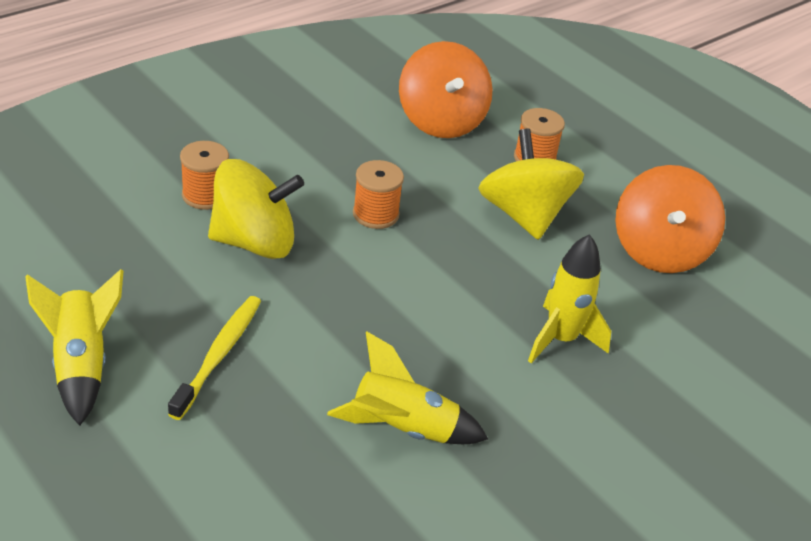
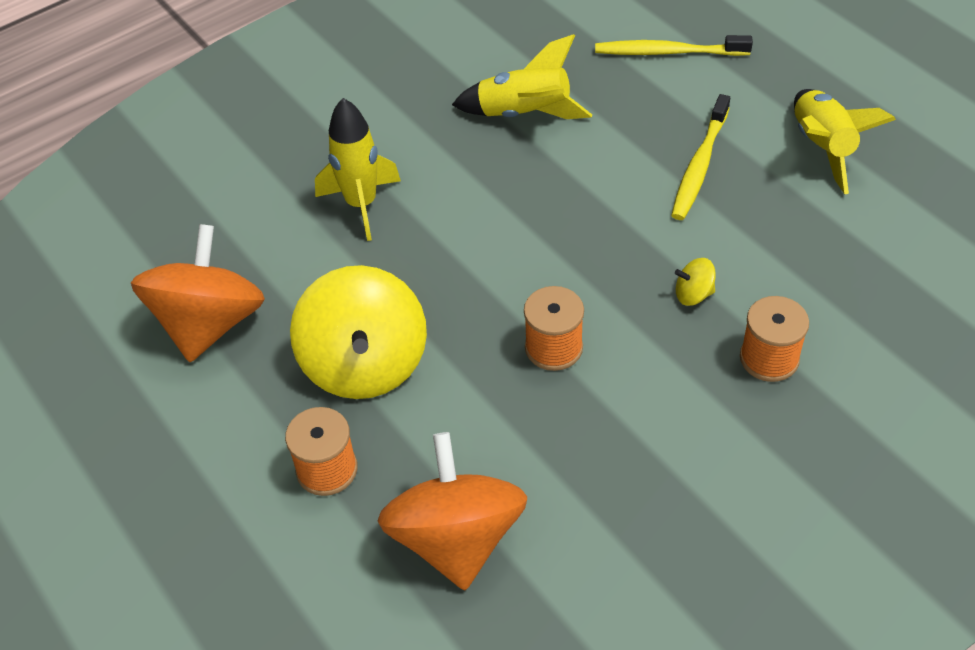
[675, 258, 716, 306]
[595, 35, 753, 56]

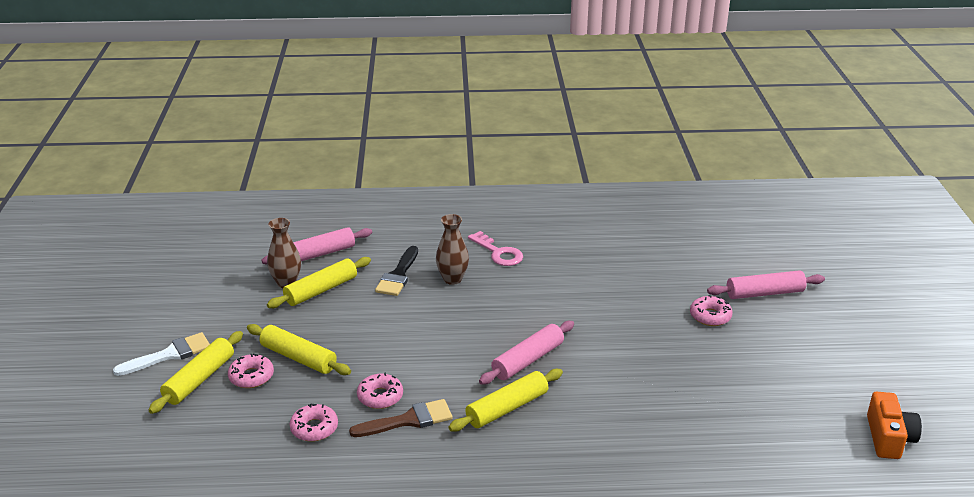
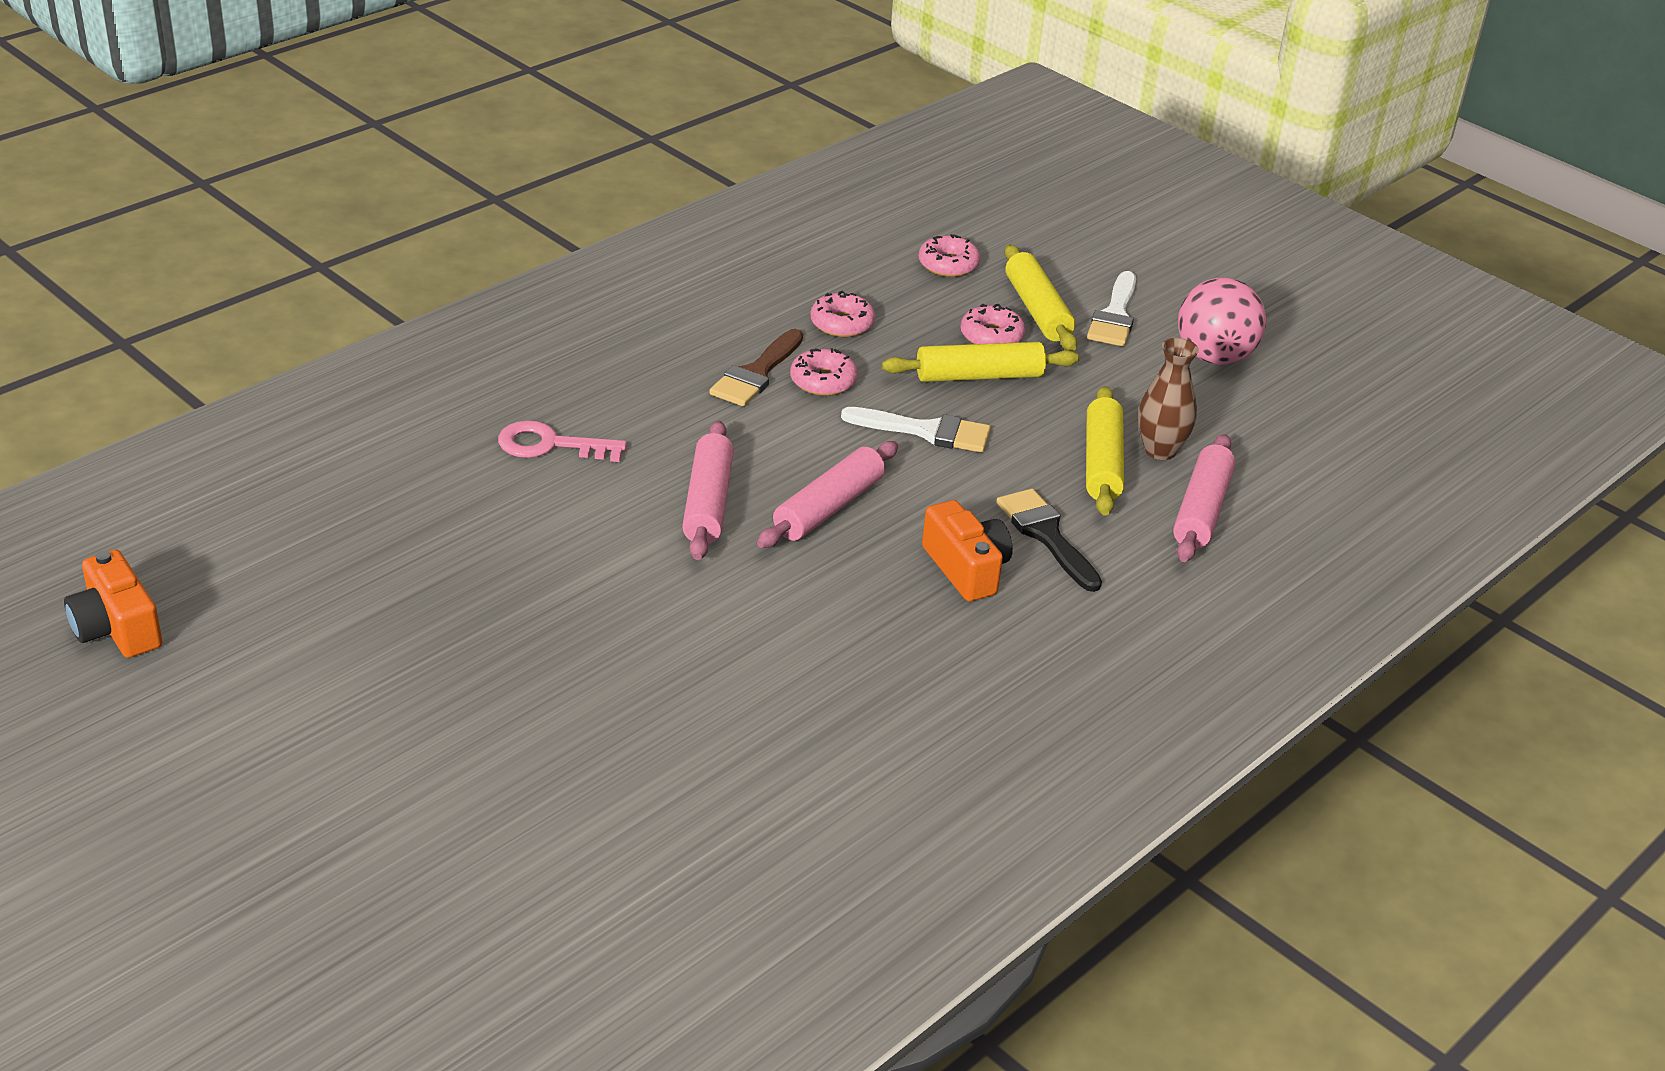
[922, 500, 1013, 601]
[449, 369, 563, 432] (first image)
[498, 420, 627, 462]
[919, 234, 980, 277]
[757, 441, 898, 548]
[841, 407, 991, 453]
[1178, 277, 1266, 365]

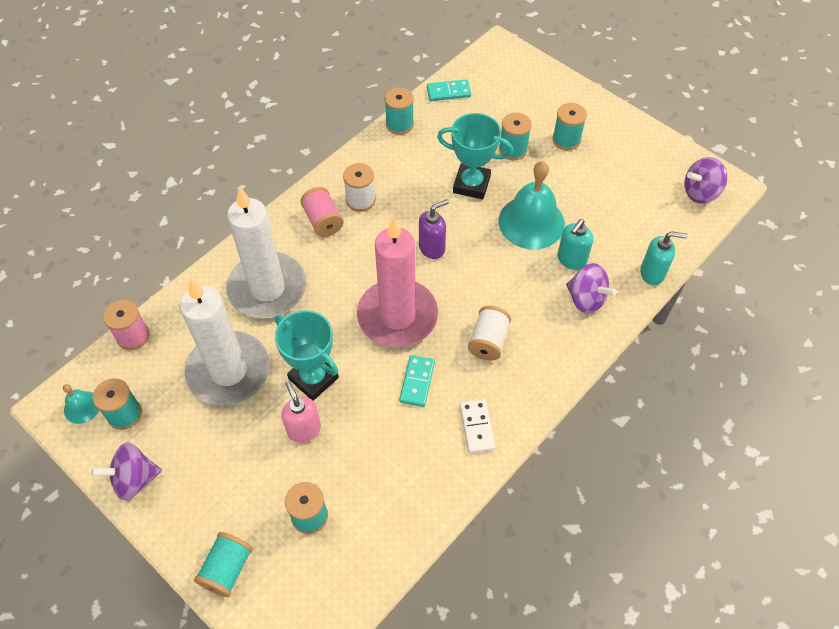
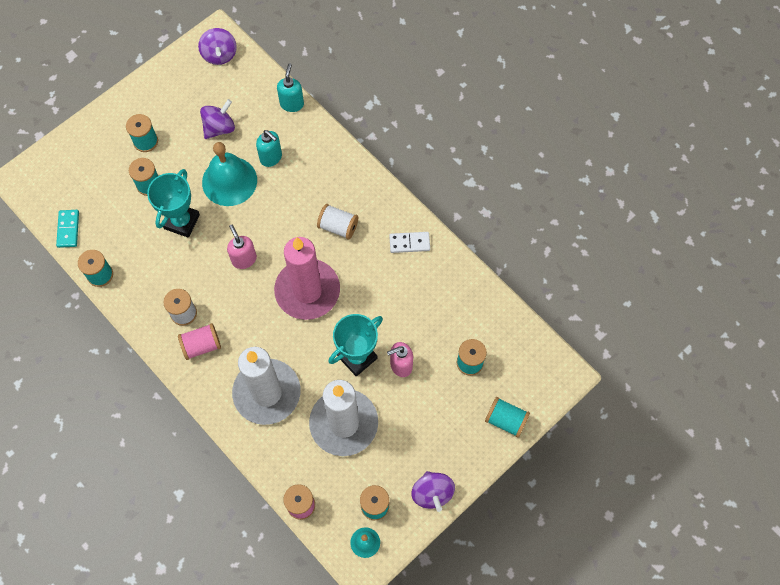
[399, 355, 435, 407] (first image)
[227, 225, 257, 269]
[200, 99, 235, 139]

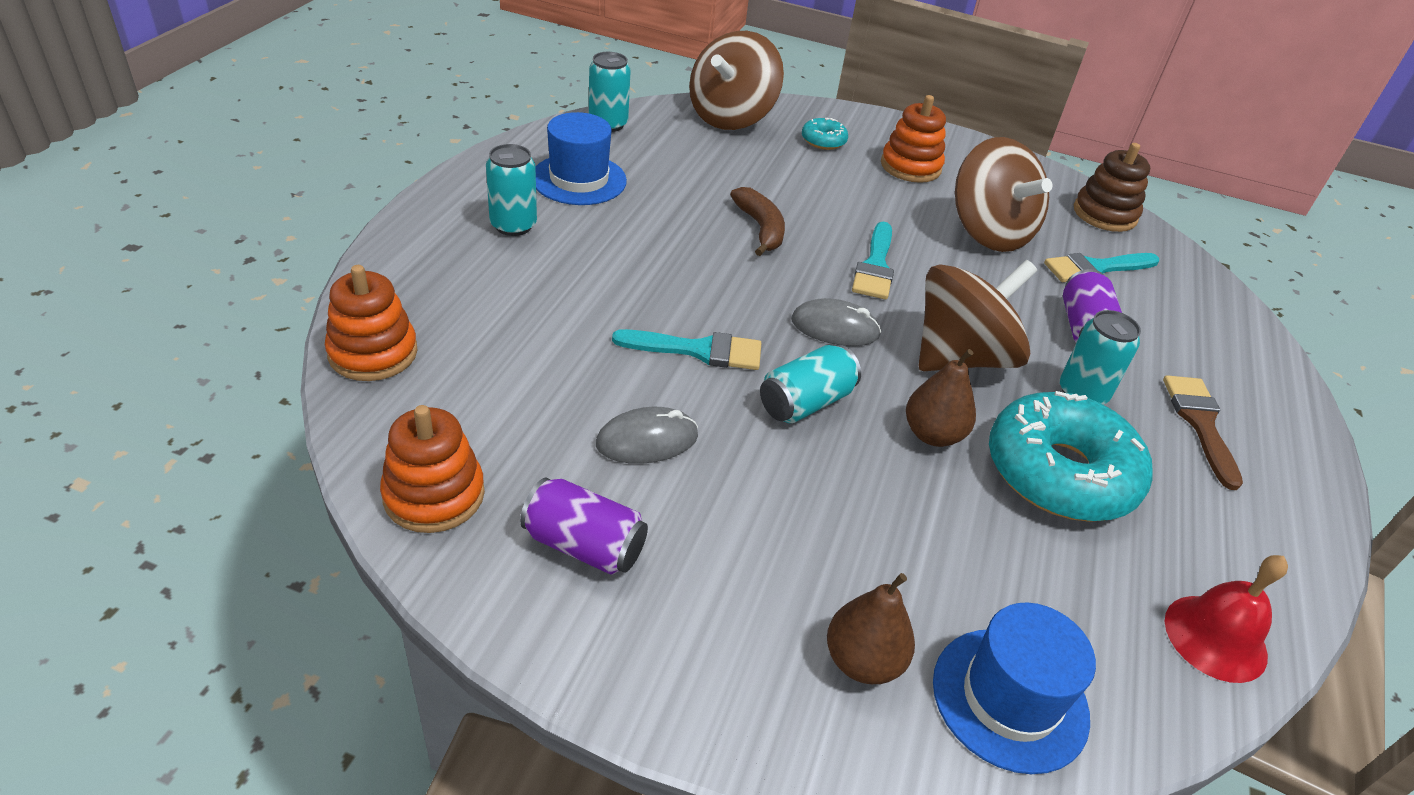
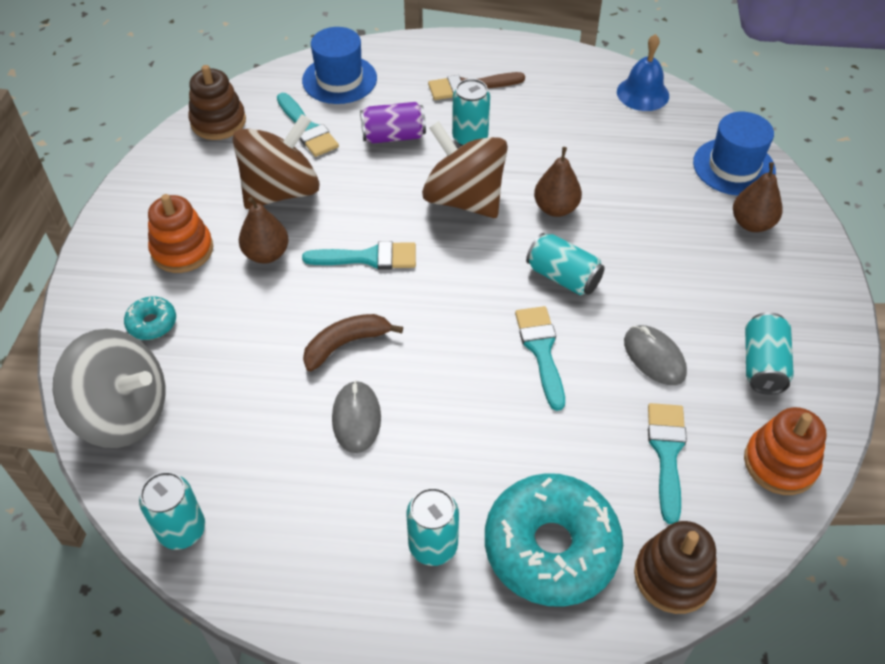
[634, 521, 717, 614]
[745, 312, 794, 395]
[302, 27, 377, 104]
[53, 329, 166, 448]
[332, 380, 381, 453]
[485, 473, 623, 607]
[617, 34, 669, 111]
[239, 197, 289, 264]
[648, 403, 687, 524]

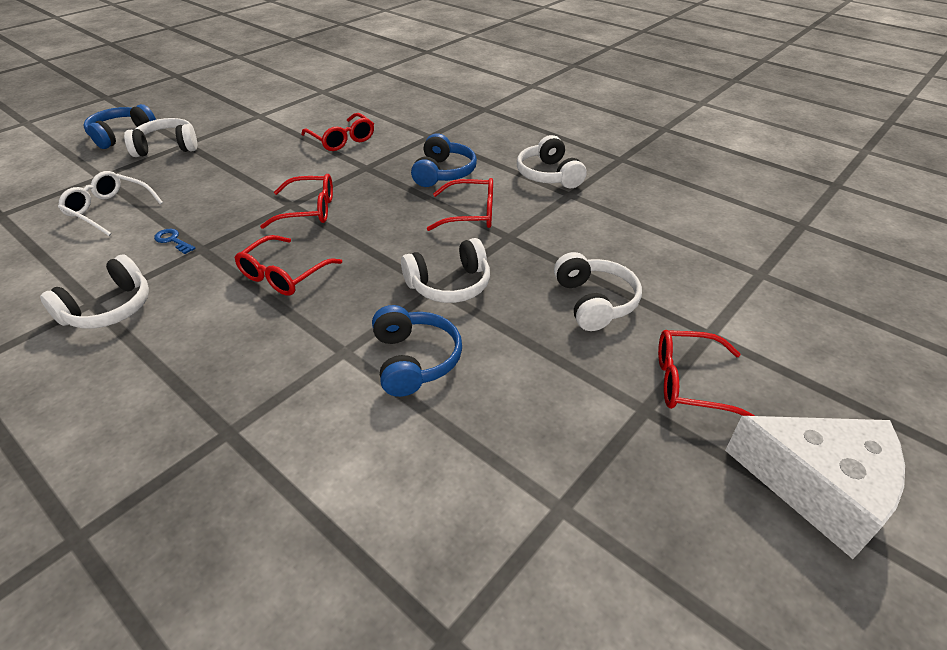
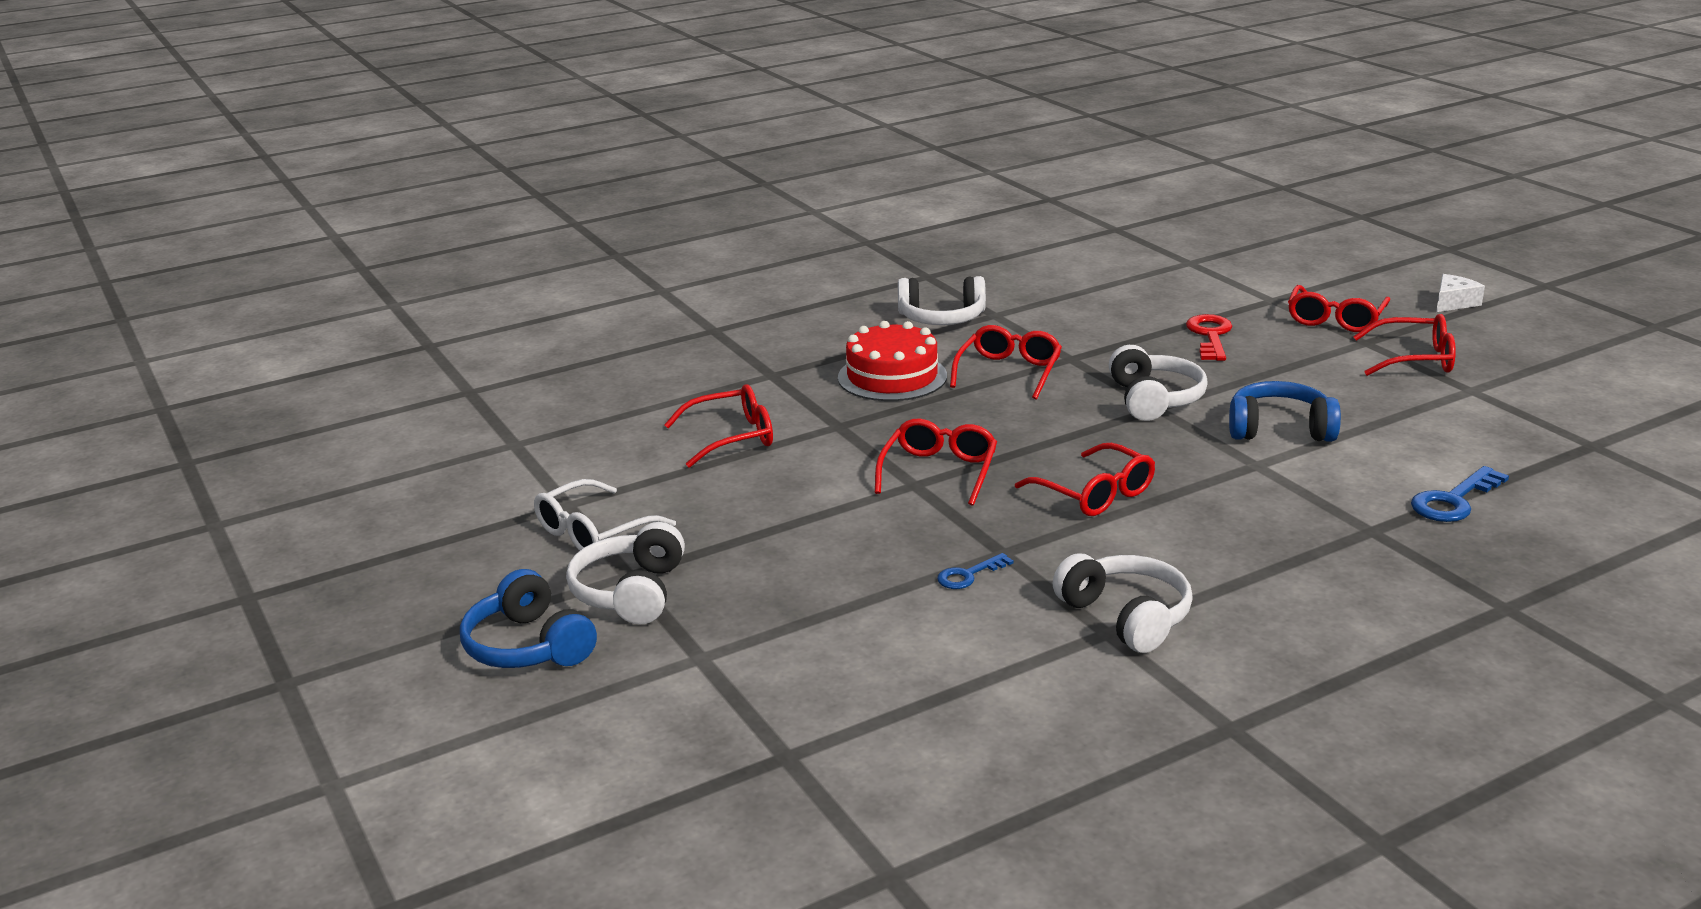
[534, 479, 676, 551]
[838, 321, 947, 401]
[1186, 314, 1232, 361]
[1436, 274, 1485, 312]
[1353, 314, 1456, 376]
[1411, 466, 1509, 522]

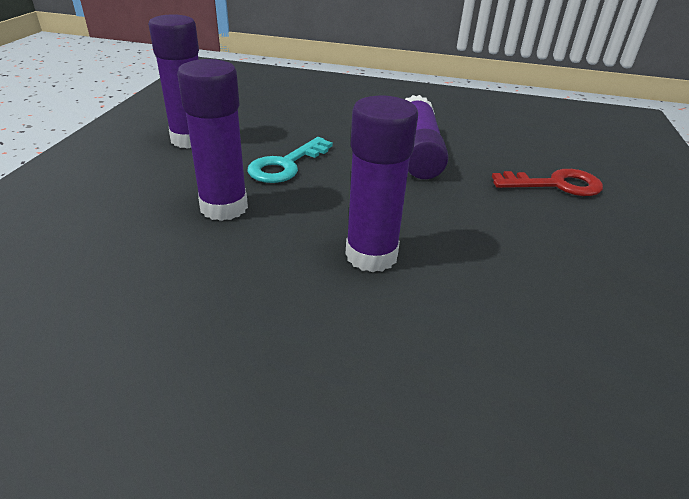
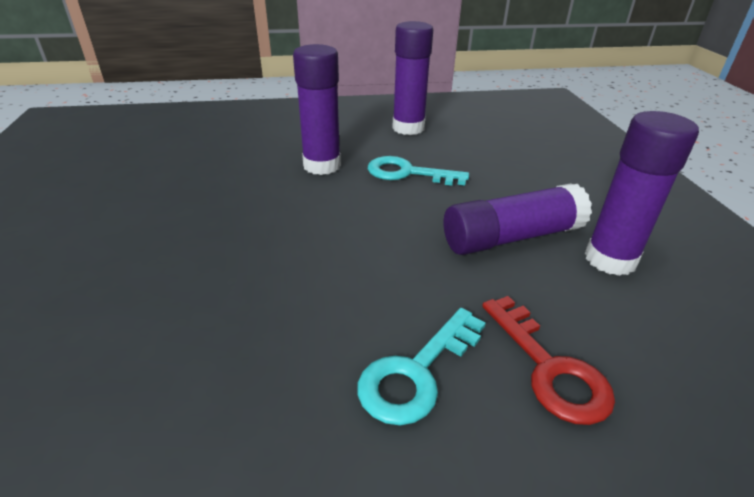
[585, 111, 699, 276]
[357, 308, 486, 425]

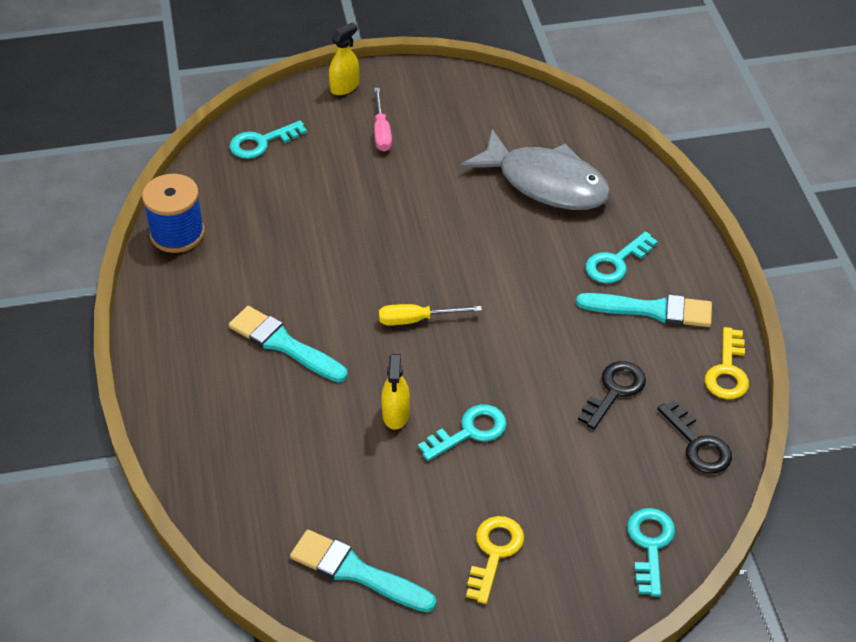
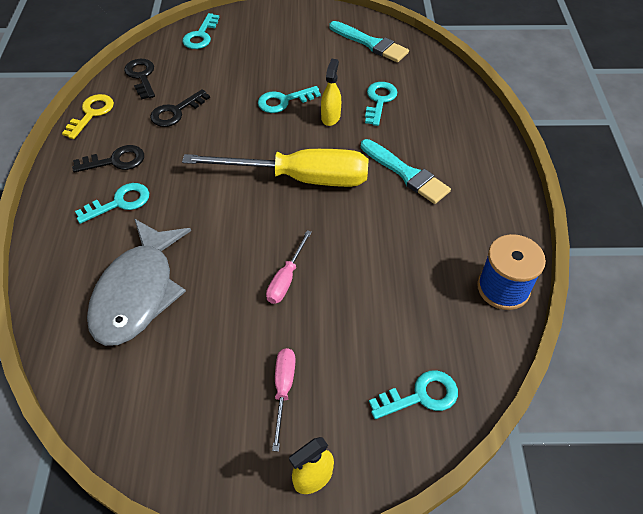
[182, 149, 368, 187]
[87, 219, 191, 346]
[466, 516, 524, 604] (first image)
[72, 145, 144, 173]
[266, 230, 312, 304]
[365, 82, 397, 126]

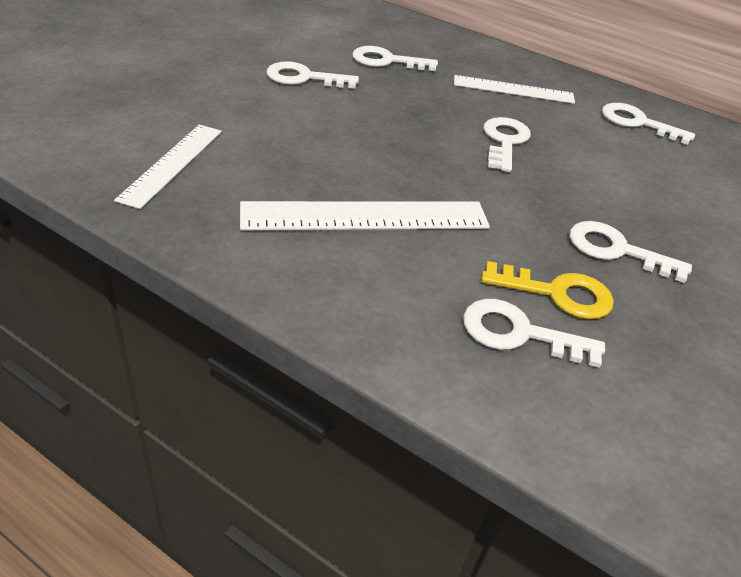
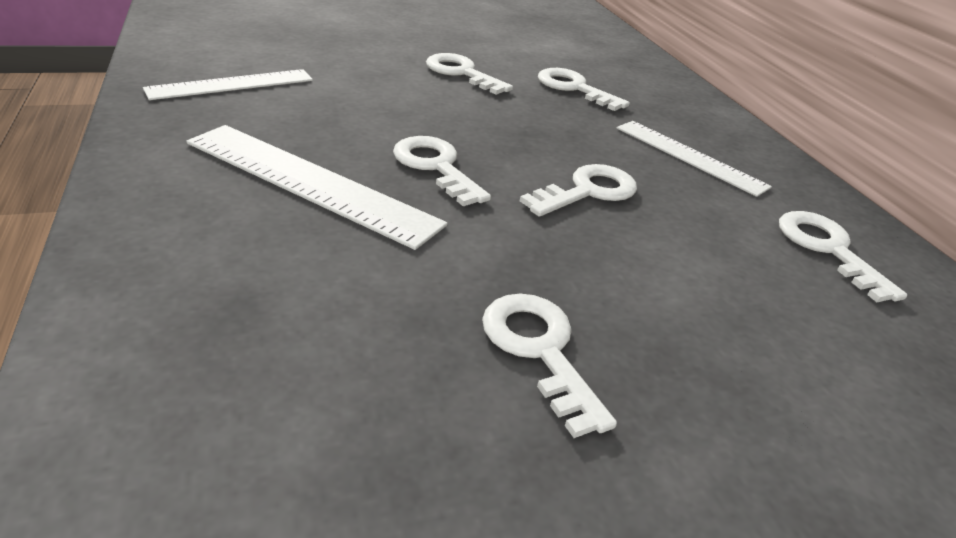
[393, 136, 491, 206]
[481, 261, 614, 319] (first image)

